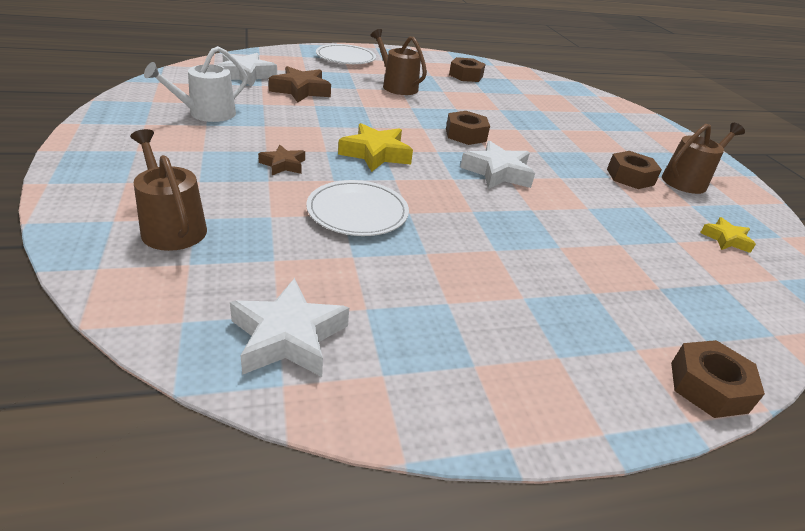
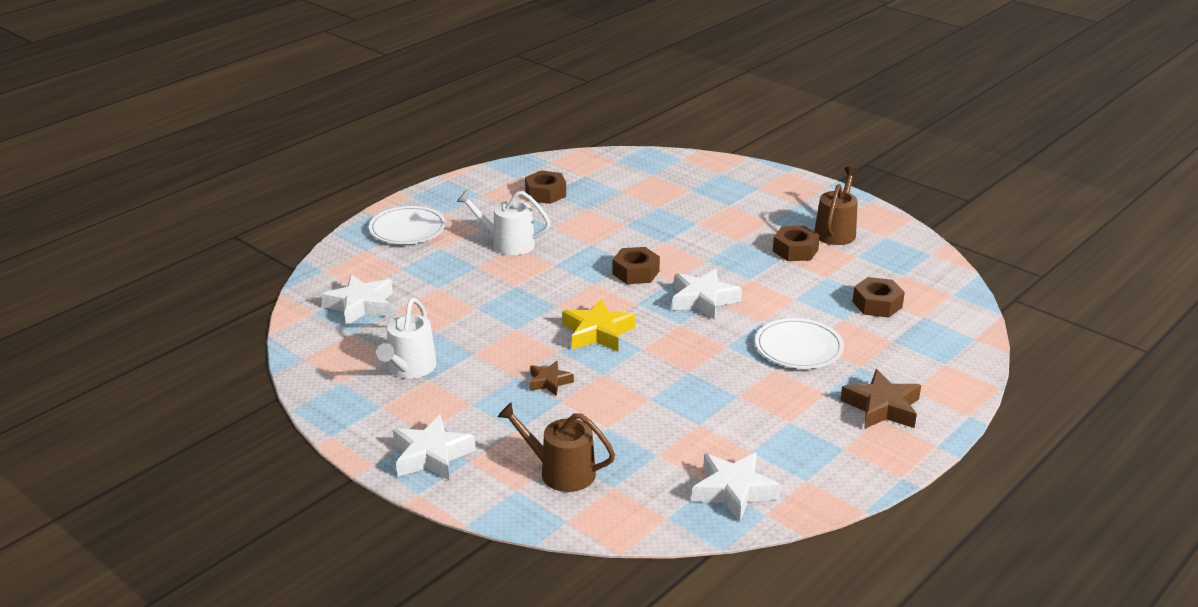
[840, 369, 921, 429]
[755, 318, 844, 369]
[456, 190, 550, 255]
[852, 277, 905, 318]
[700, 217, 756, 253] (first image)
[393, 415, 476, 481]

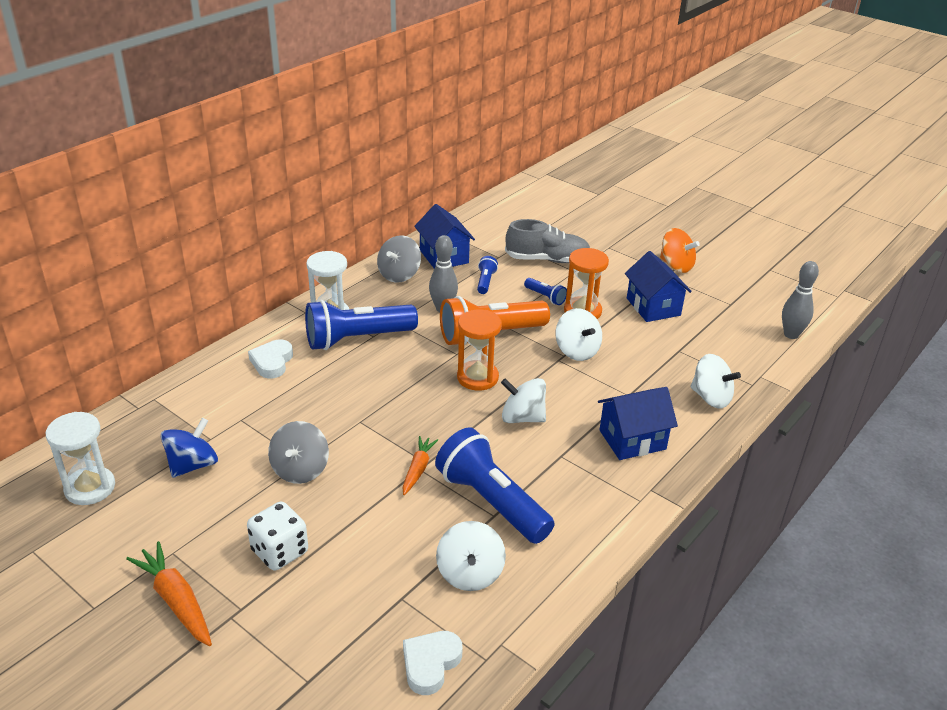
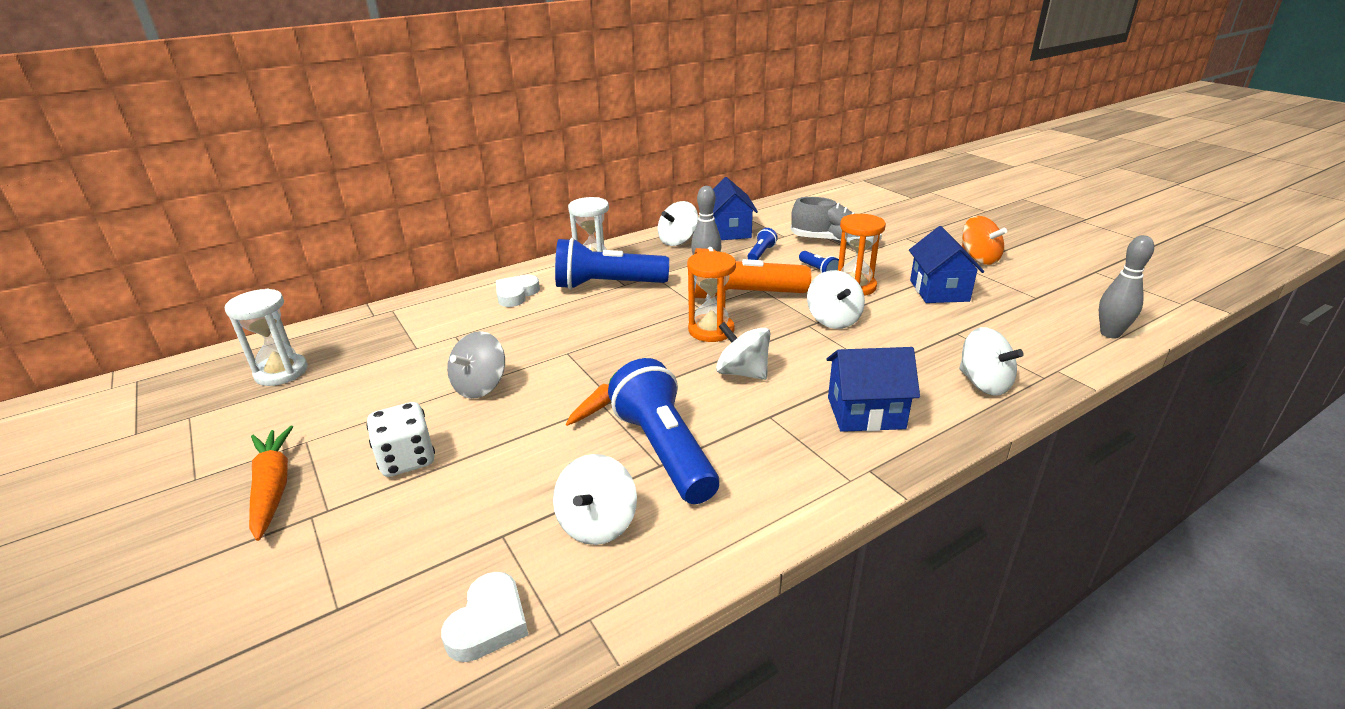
[161, 418, 218, 478] (first image)
[658, 201, 698, 246]
[441, 572, 528, 662]

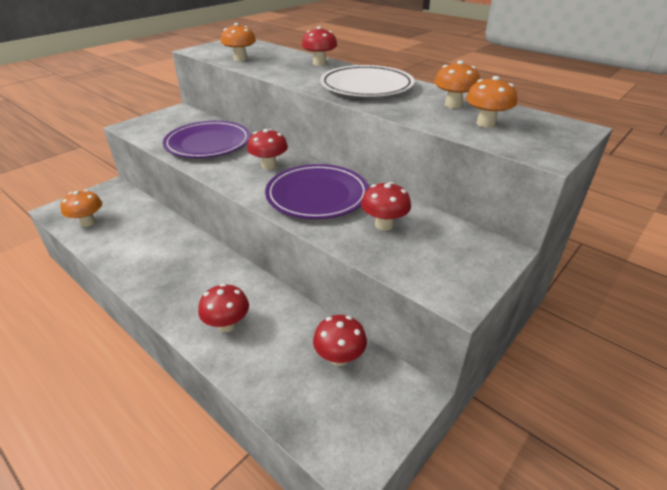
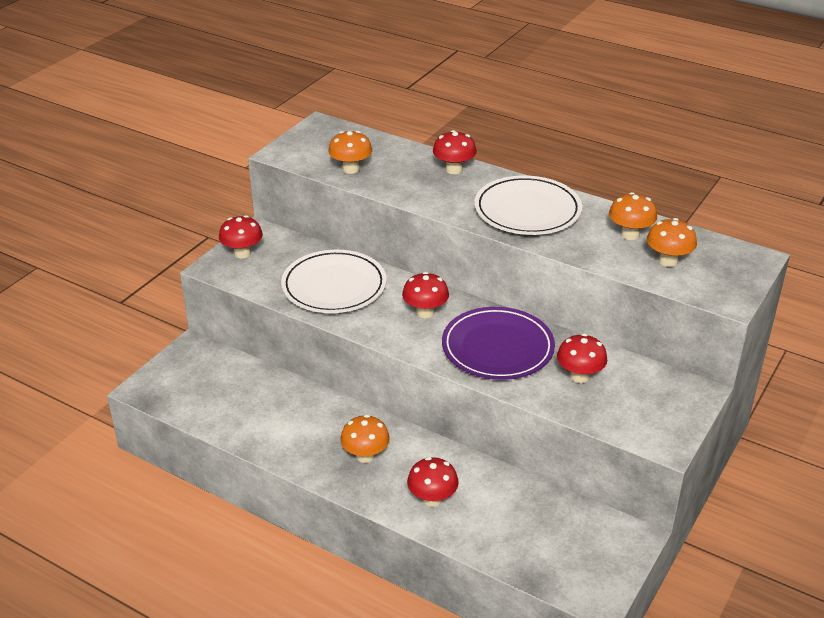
[340, 415, 390, 463]
[281, 250, 387, 313]
[219, 215, 263, 258]

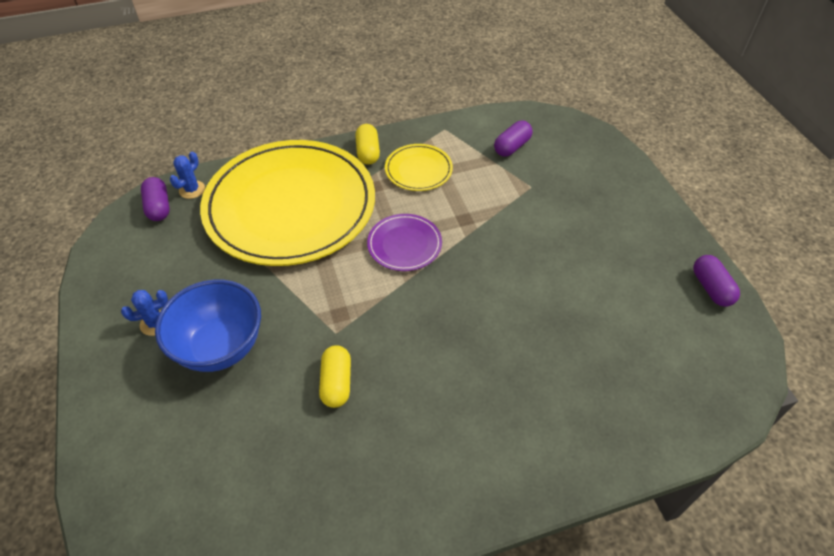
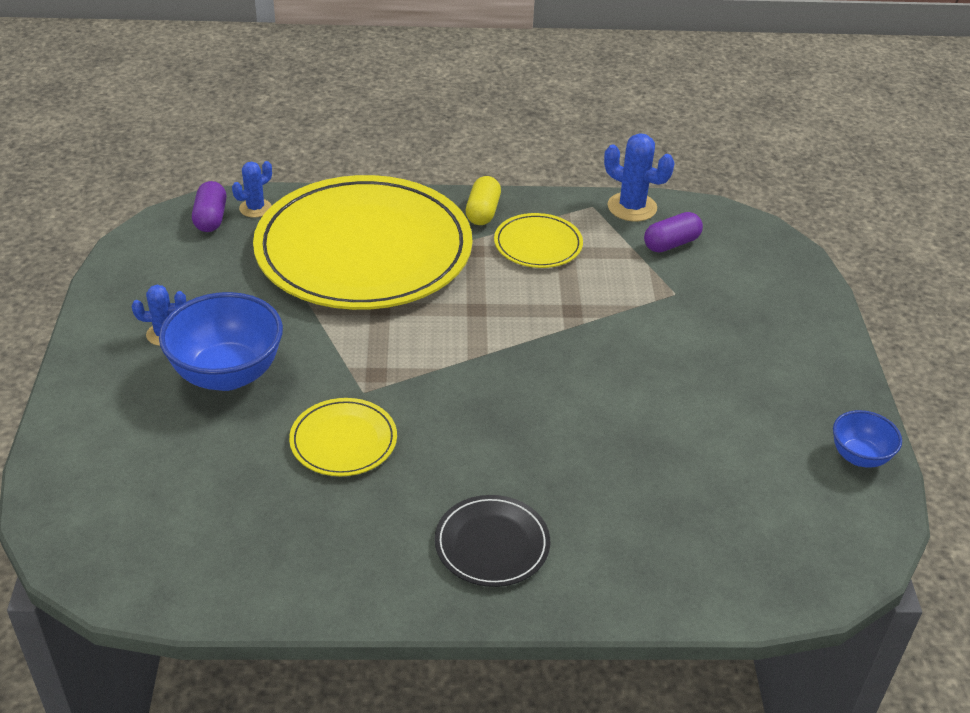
[289, 398, 397, 476]
[367, 214, 442, 271] (first image)
[833, 410, 902, 468]
[435, 495, 550, 587]
[604, 133, 675, 222]

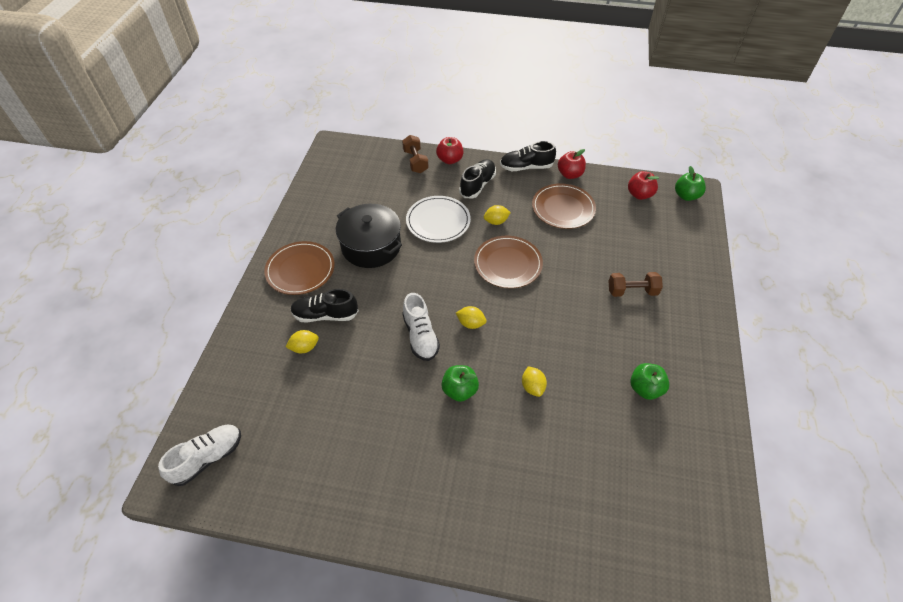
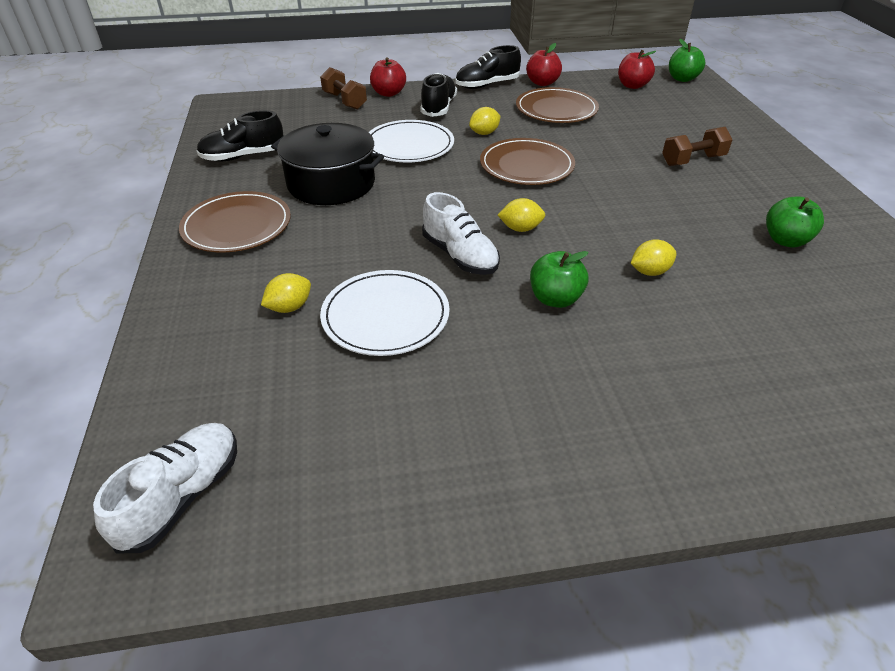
[196, 110, 283, 162]
[631, 239, 677, 276]
[320, 270, 450, 356]

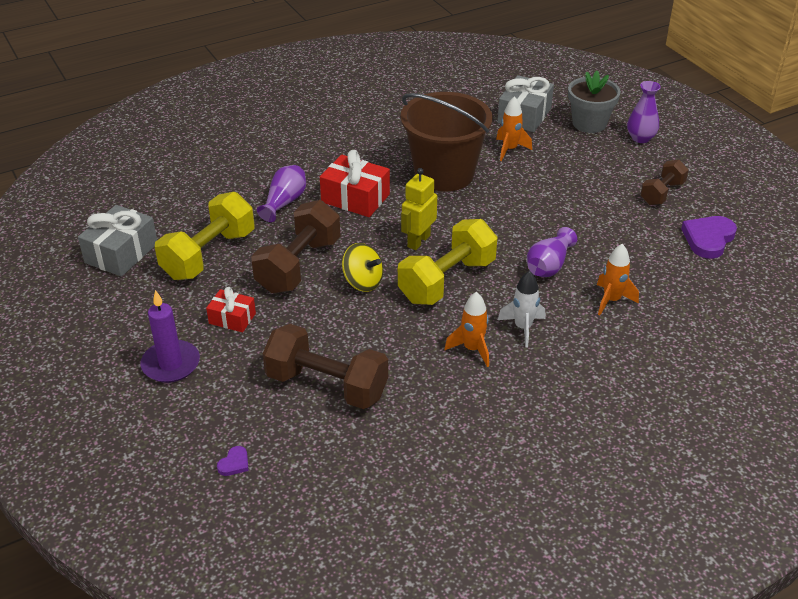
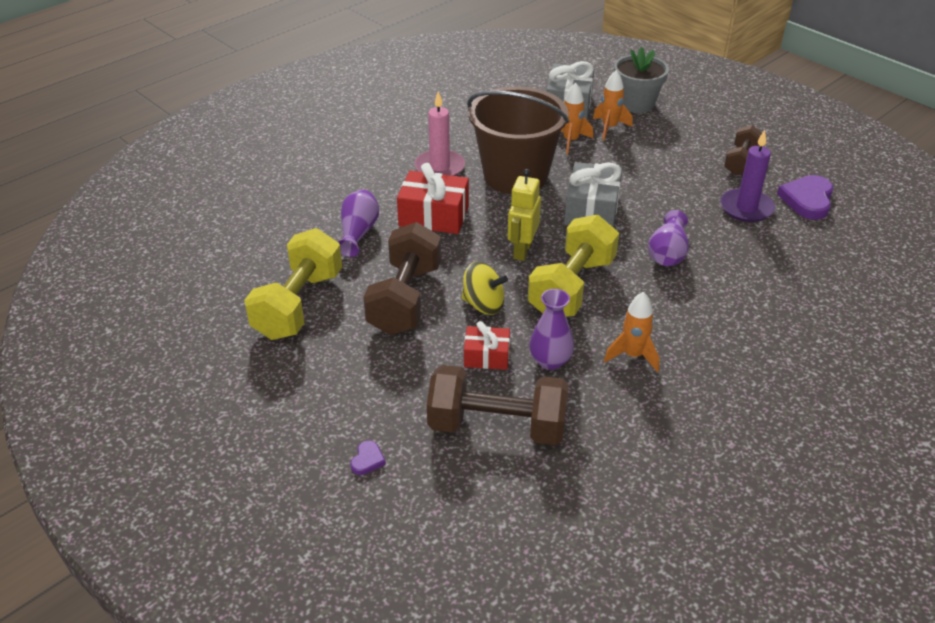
[564, 162, 622, 227]
[720, 130, 775, 222]
[464, 321, 510, 370]
[350, 441, 386, 475]
[498, 271, 545, 347] (first image)
[593, 70, 633, 140]
[529, 289, 574, 370]
[414, 91, 465, 176]

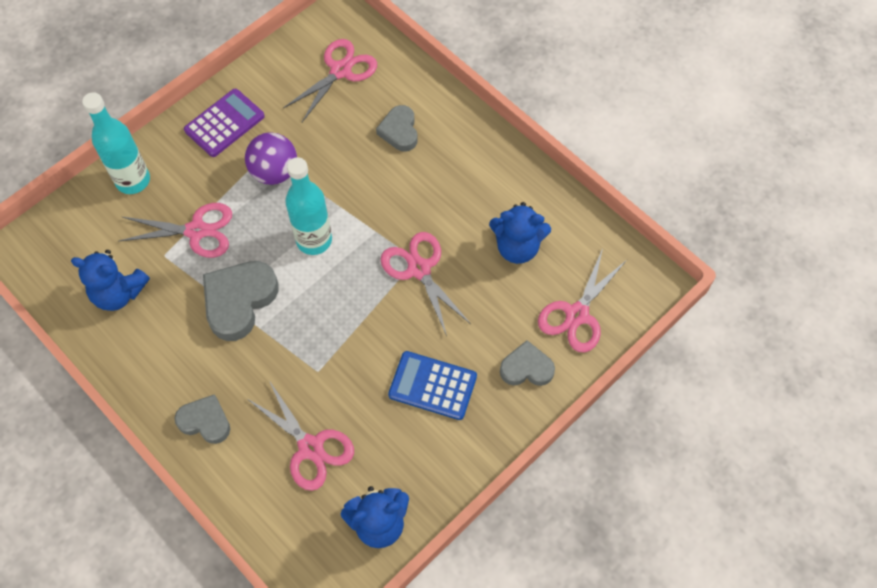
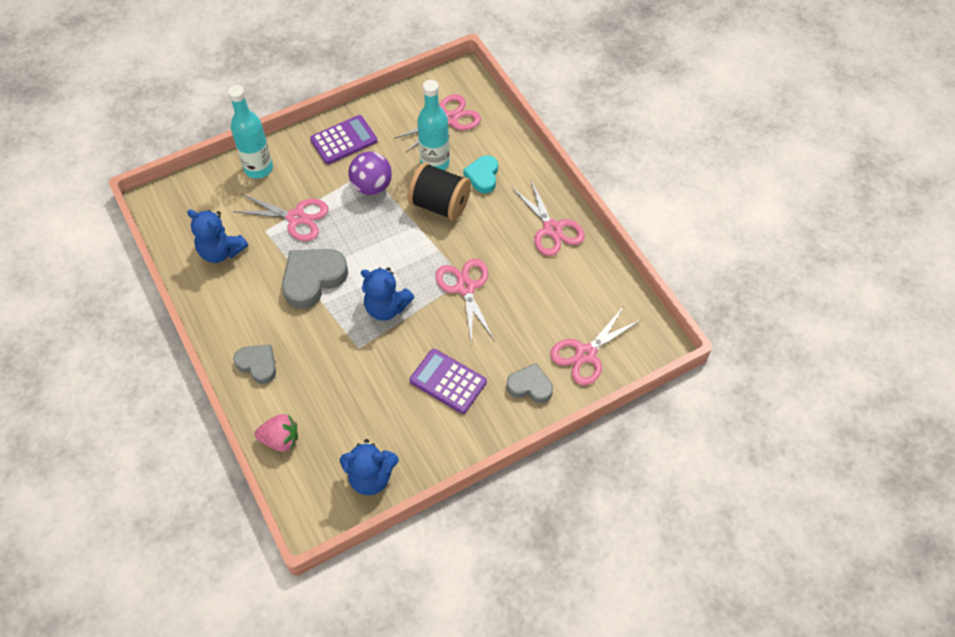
[512, 180, 585, 256]
[417, 80, 450, 170]
[463, 155, 498, 194]
[409, 349, 487, 414]
[361, 267, 414, 321]
[255, 414, 298, 452]
[408, 162, 471, 221]

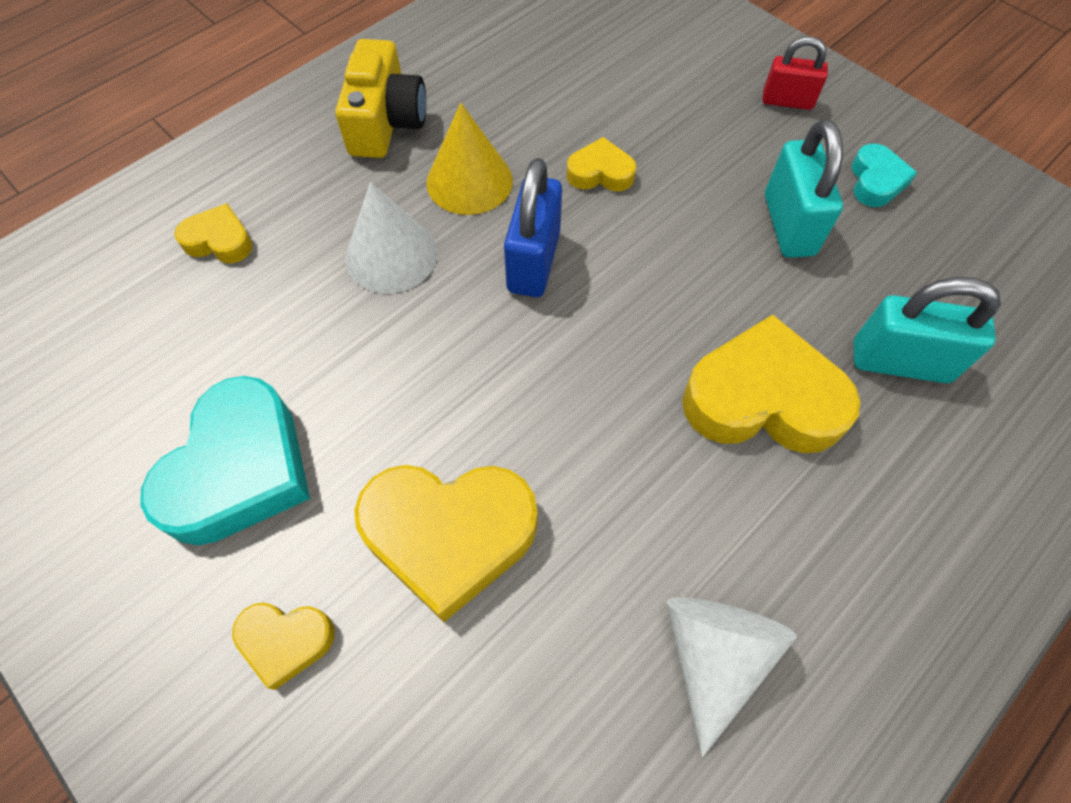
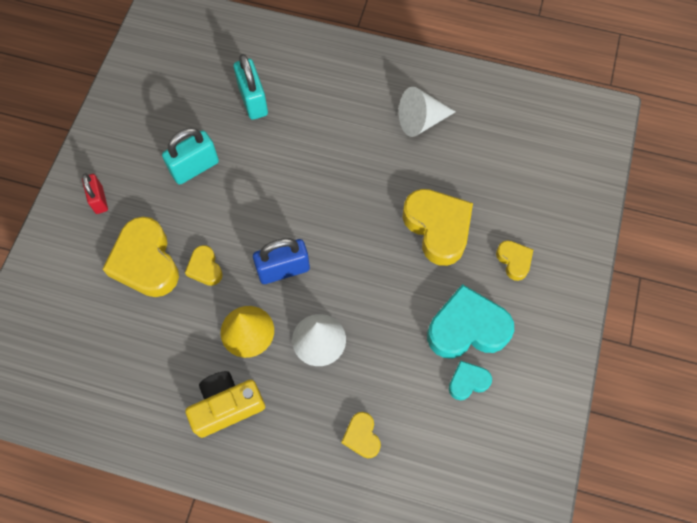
[102, 217, 179, 297]
[449, 361, 492, 400]

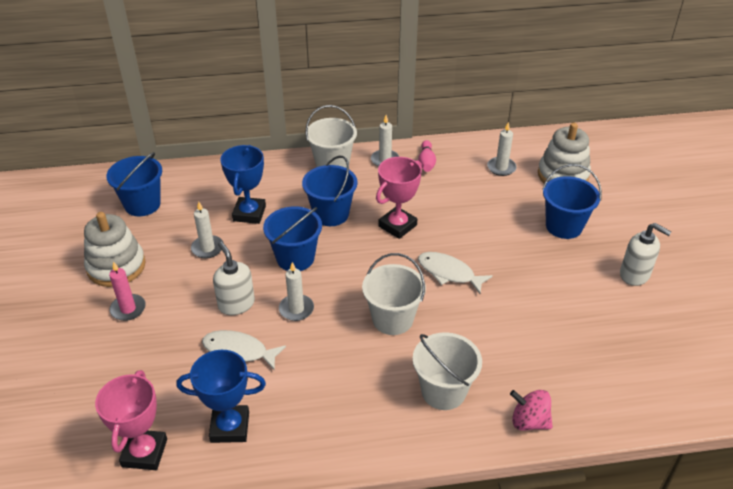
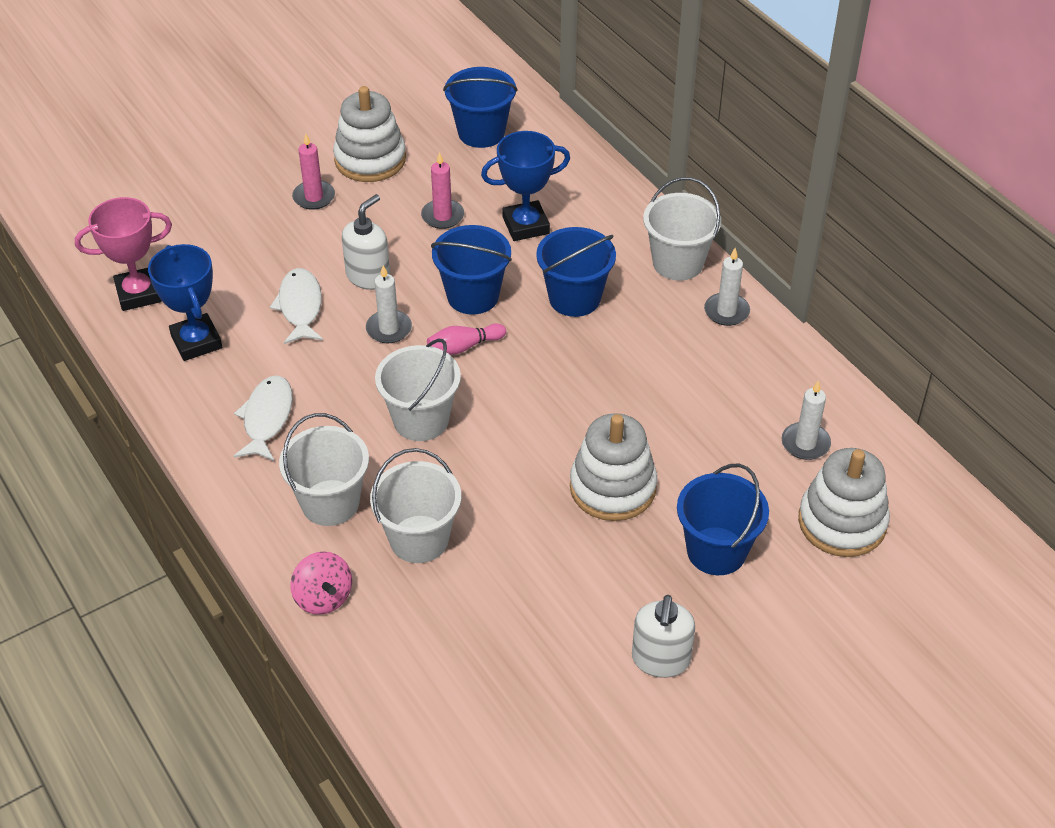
[421, 152, 464, 229]
[376, 157, 422, 239] (first image)
[427, 323, 506, 355]
[234, 375, 293, 461]
[290, 551, 352, 615]
[370, 448, 461, 563]
[570, 413, 657, 521]

